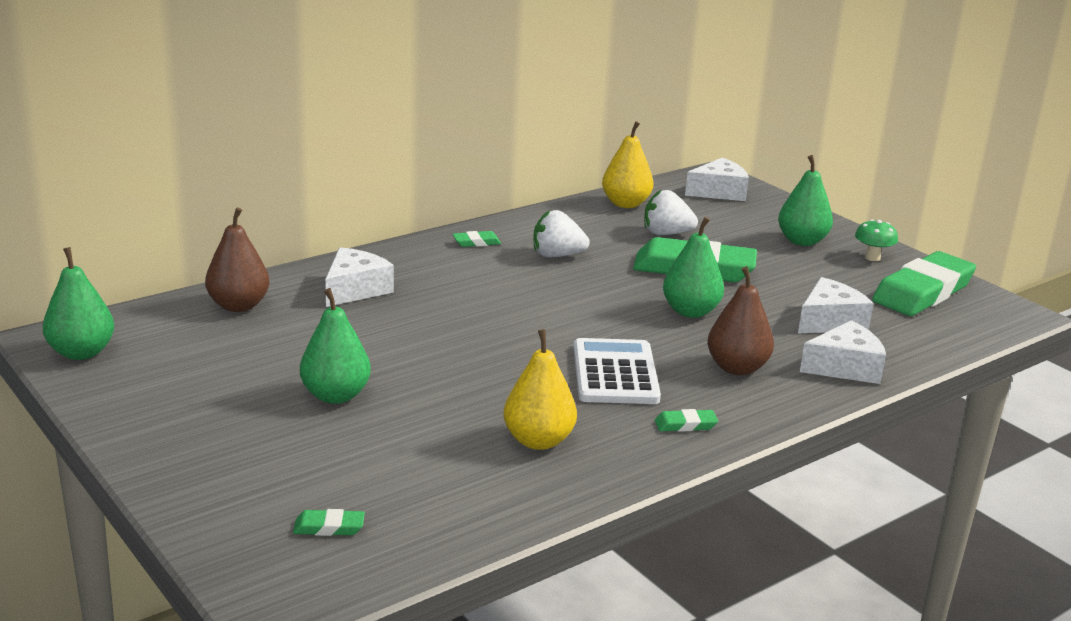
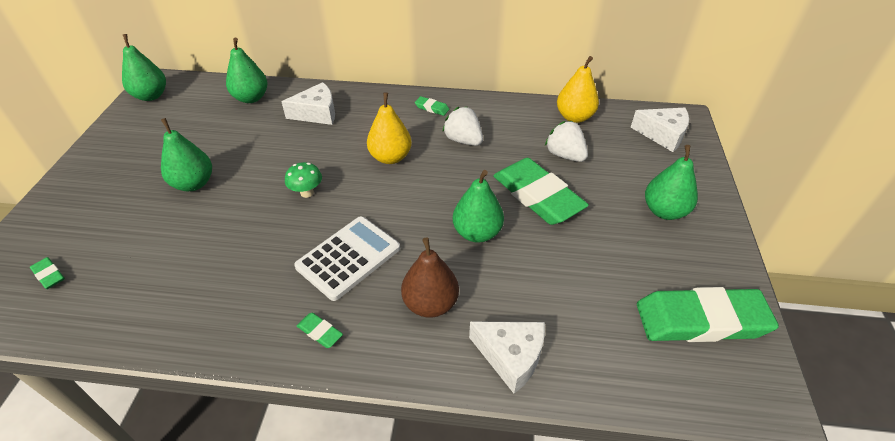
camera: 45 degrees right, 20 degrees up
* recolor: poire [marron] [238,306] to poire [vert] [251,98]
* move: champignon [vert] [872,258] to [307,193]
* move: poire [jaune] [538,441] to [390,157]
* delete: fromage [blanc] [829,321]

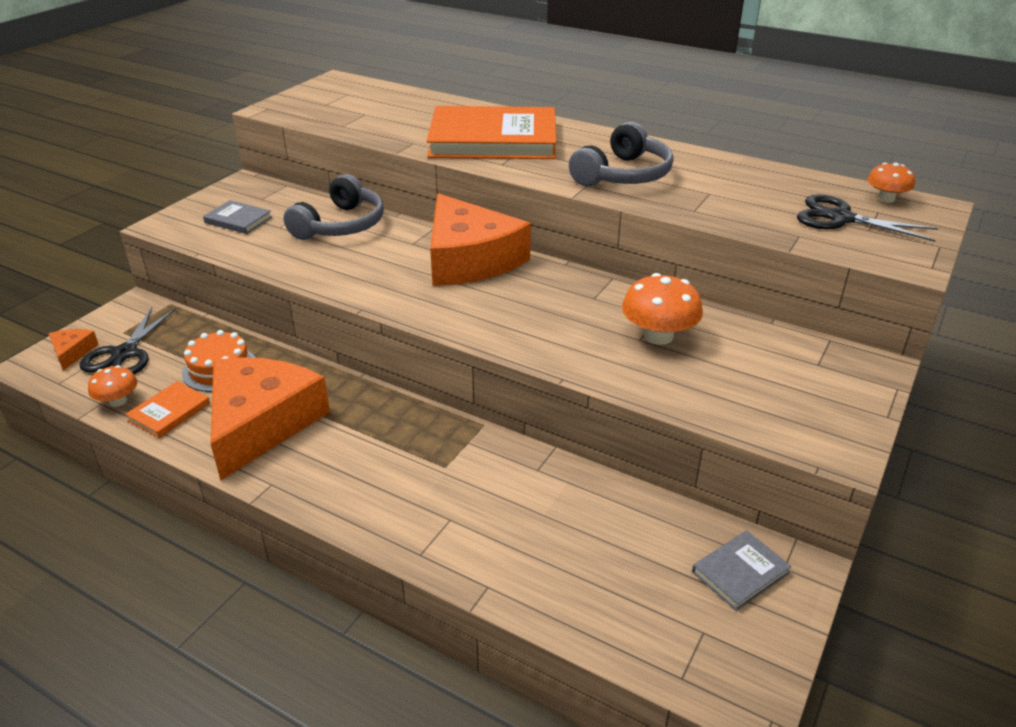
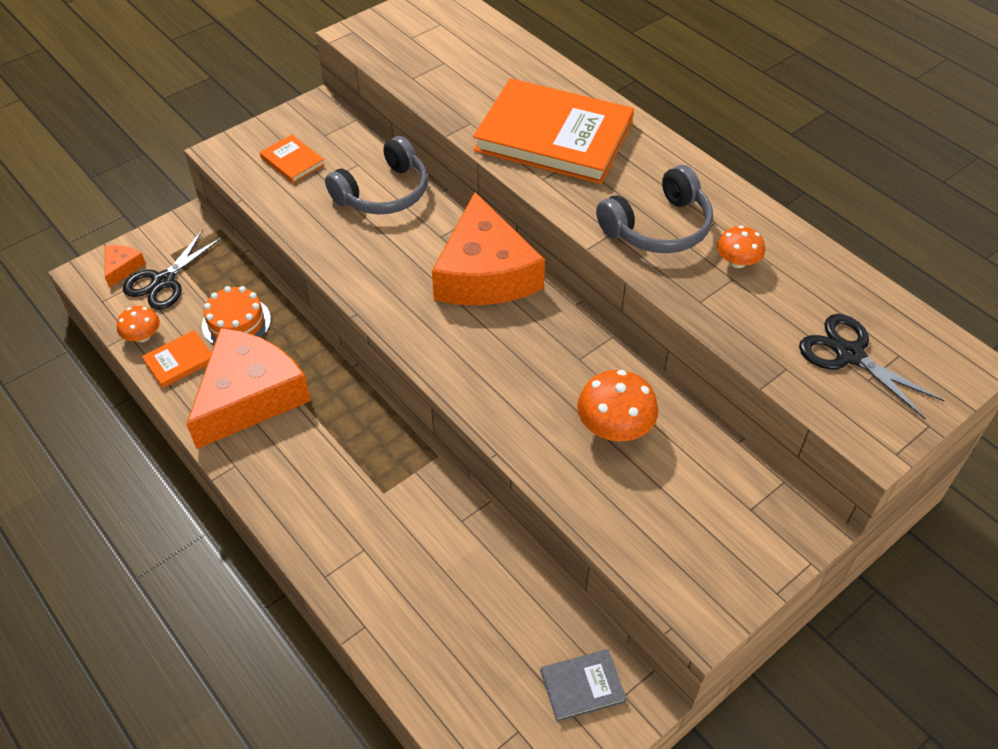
camera: 20 degrees right, 15 degrees up
* recolor: livre [gris] [238,220] to livre [orange] [292,161]
* move: champignon [orange] [886,199] to [737,261]

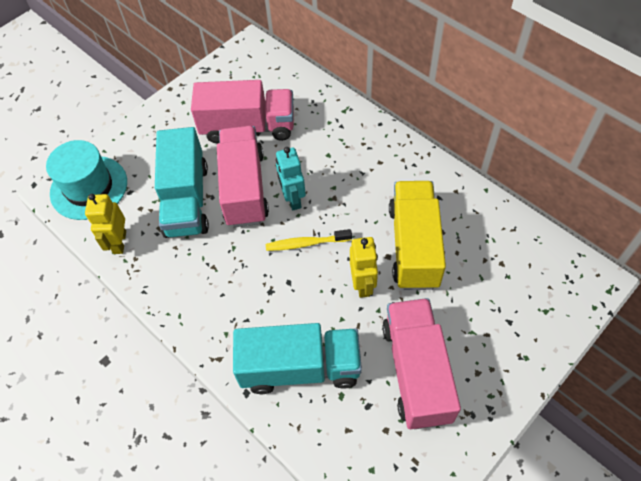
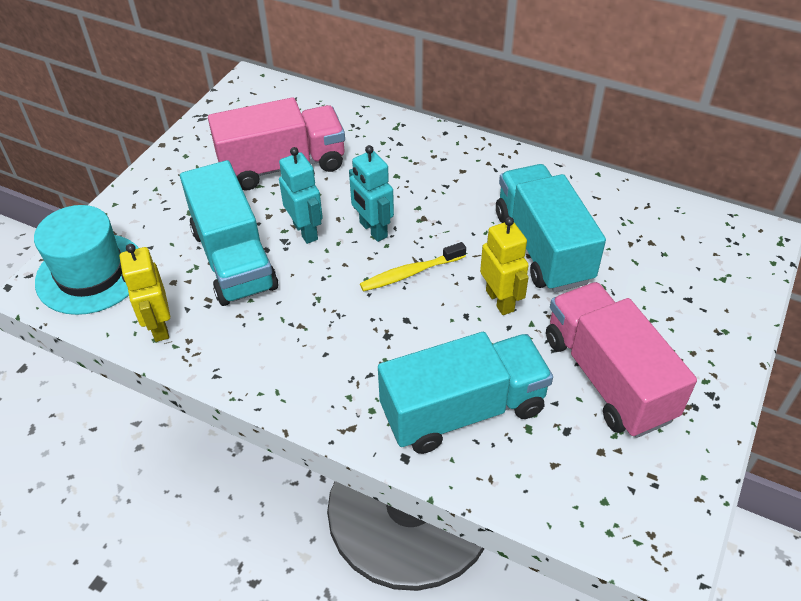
camera: 20 degrees left, 10 degrees down
* replace: camion [rose] [244,188] to robot [turquoise] [306,231]
* recolor: camion [jaune] [414,246] to camion [turquoise] [542,247]

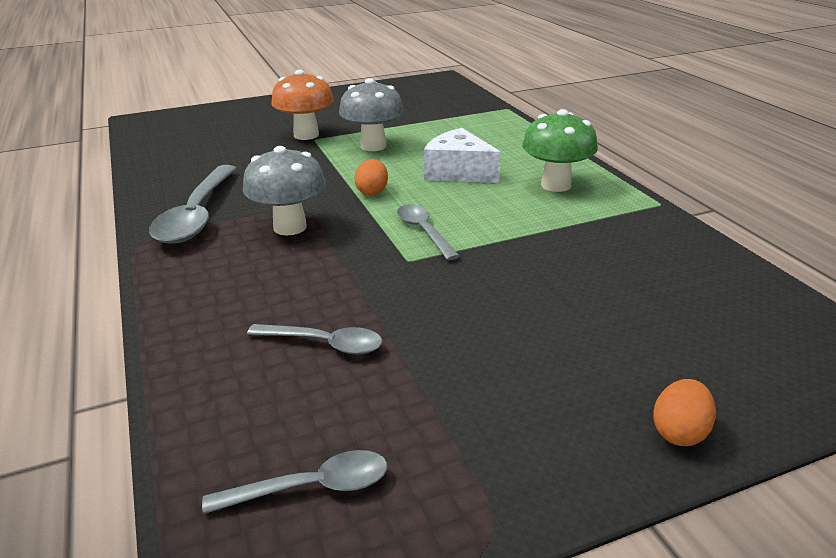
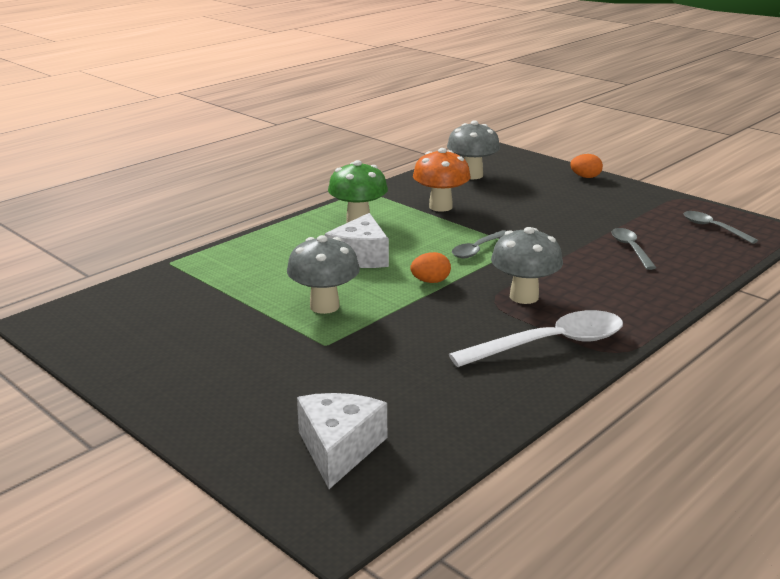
camera: 115 degrees left, 5 degrees down
* insert: fromage [blanc] [339,449]
* move: champignon [orange] [306,135] to [440,207]
* insert: champignon [gris] [472,175]
* recolor: cuillère [gris] [197,215] to cuillère [blanc] [550,344]

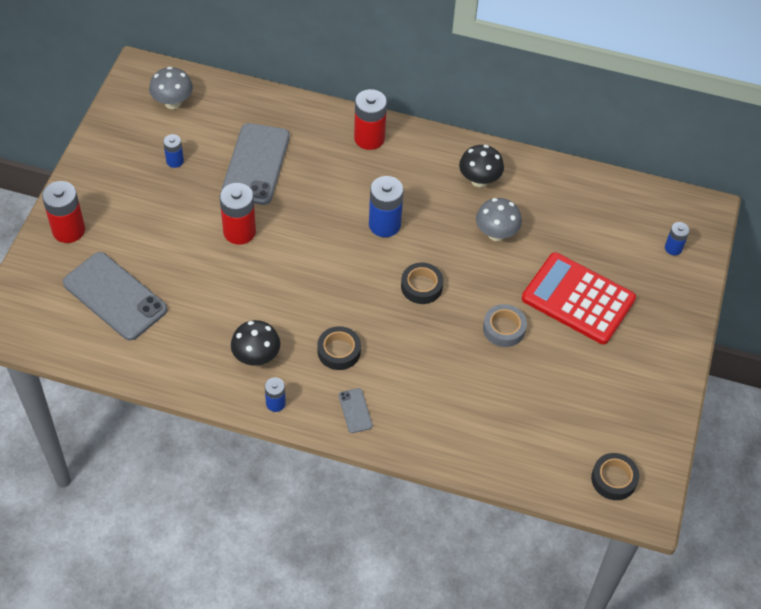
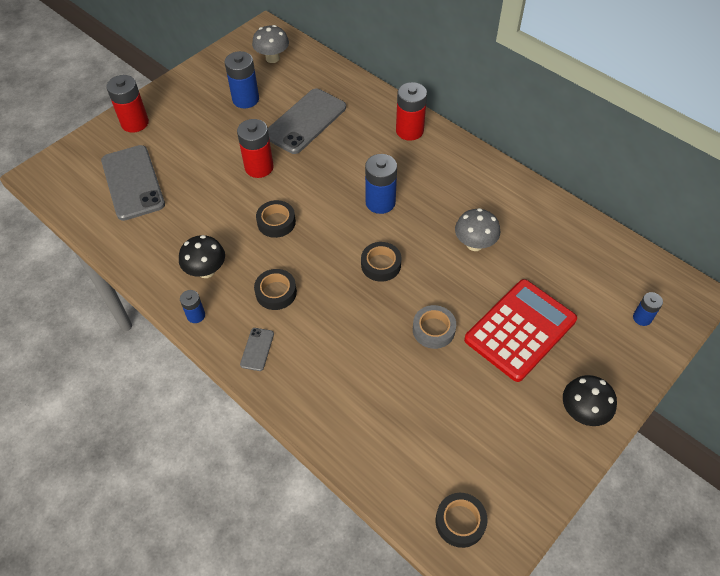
camera: 30 degrees right, 0 degrees up
* resize: pile [bleu] [175,161] = [245,99] x1.81
* insert: ruban adhésif [noir] [276,222]
* rotate: calculatrice [rouge] [578,299] = [520,330] 75 degrees clockwise
* move: champignon [noir] [479,180] to [582,412]

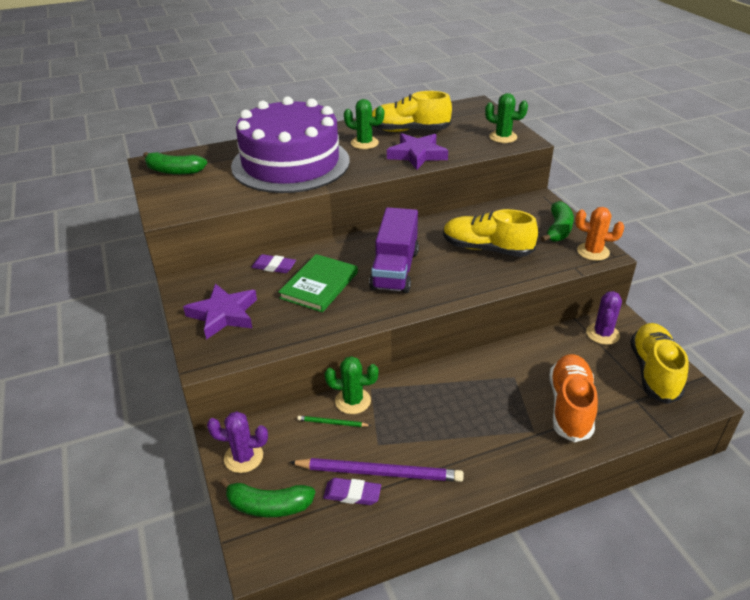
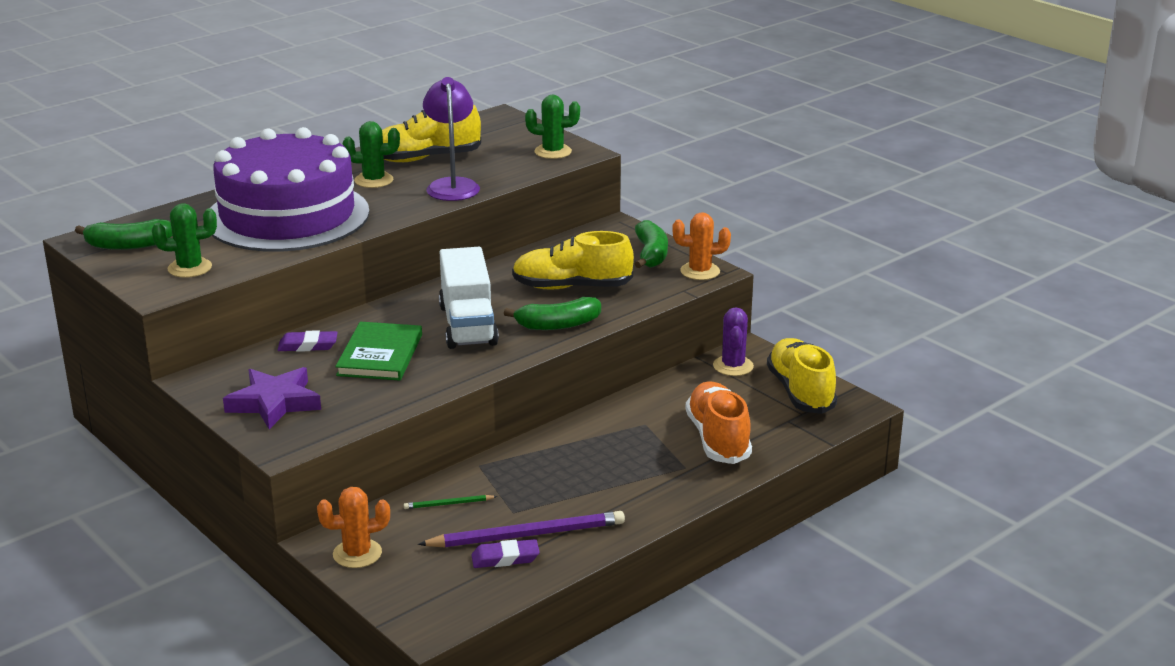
camera: 20 degrees left, 10 degrees down
* move: cactus [vert] [353,401] to [190,268]
* recolor: cactus [violet] [243,457] to cactus [orange] [357,554]
* replace: étoile [violet] [417,155] to lampe [violet] [452,185]
* recolor: camion [violet] [395,269] to camion [blanc] [468,325]
* move: banane [vert] [269,506] to [558,325]

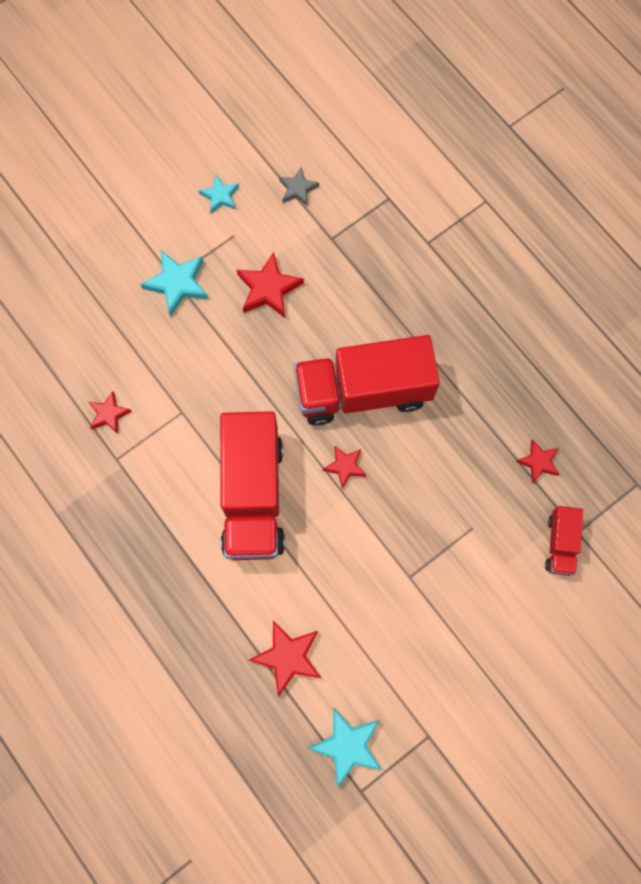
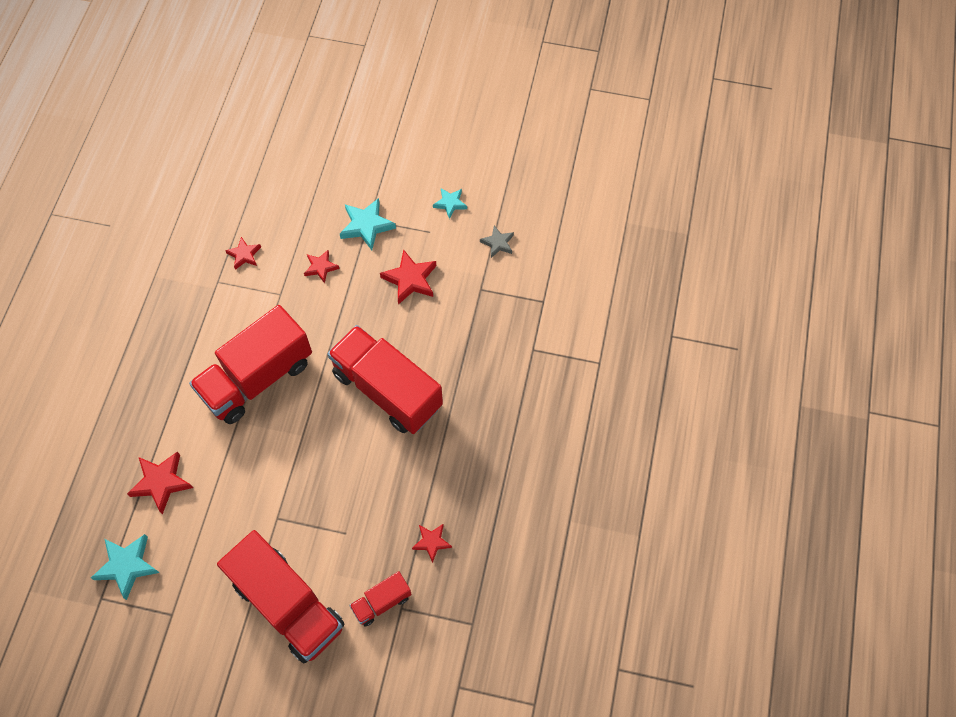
camera: 50 degrees right, 10 degrees down
* insert: camion [rouge] [288,605]
* move: étoile [rouge] [345,466] to [321,267]

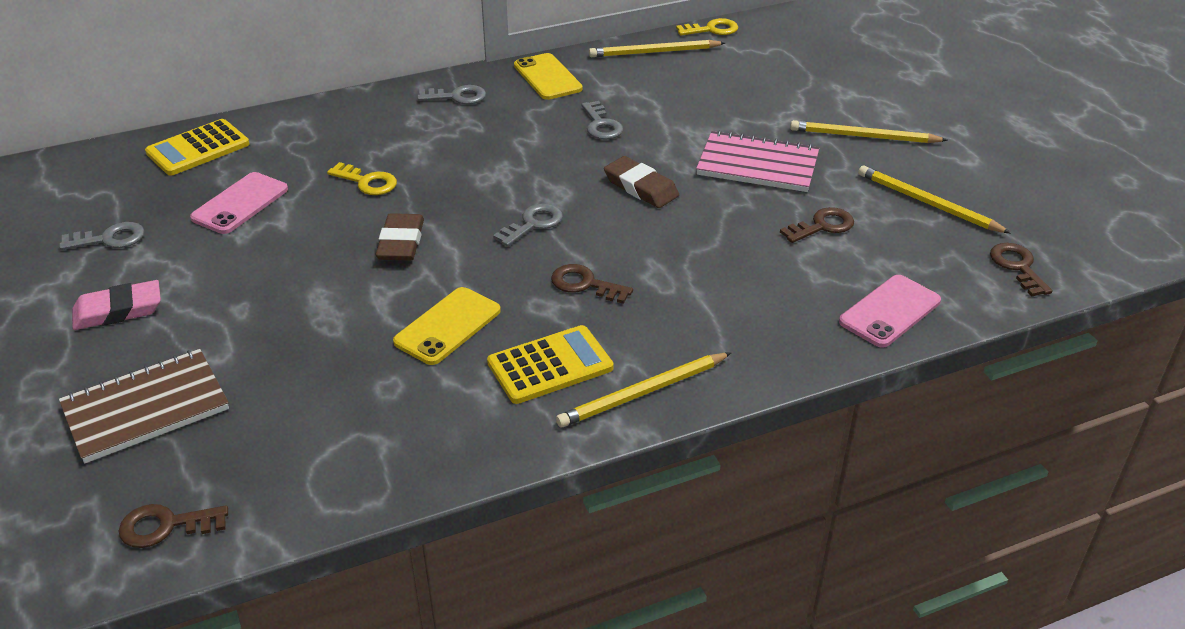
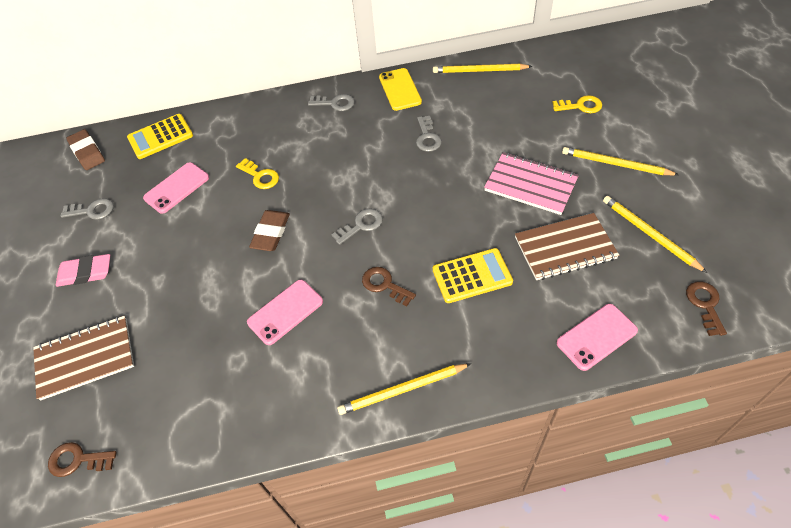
camera: 15 degrees right, 15 degrees up
* move: gomme [marron] [641,187] to [87,152]
* recolor: téléphone [jaune] [448,326] to téléphone [rose] [285,312]
* move: calculatrice [jaune] [550,365] to [472,276]
* replace: clé [marron] [822,226] to carnet [marron] [565,248]
* move: clé [jaune] [712,29] to [581,106]

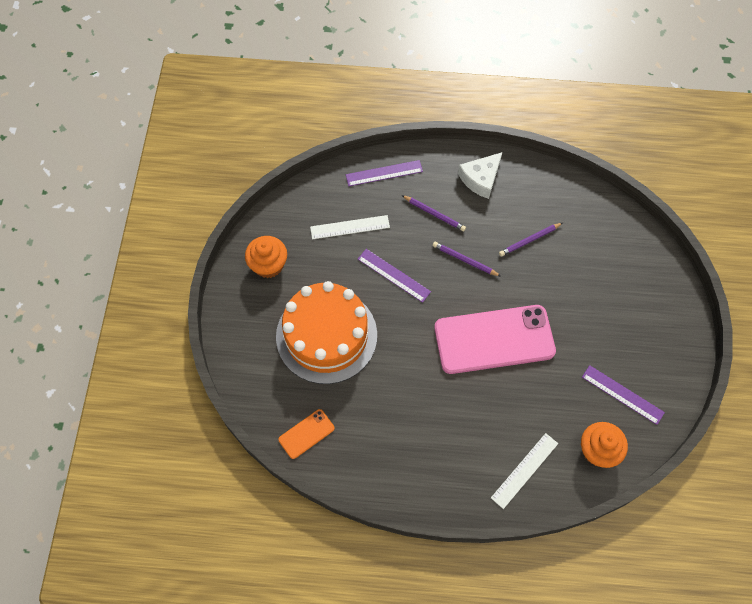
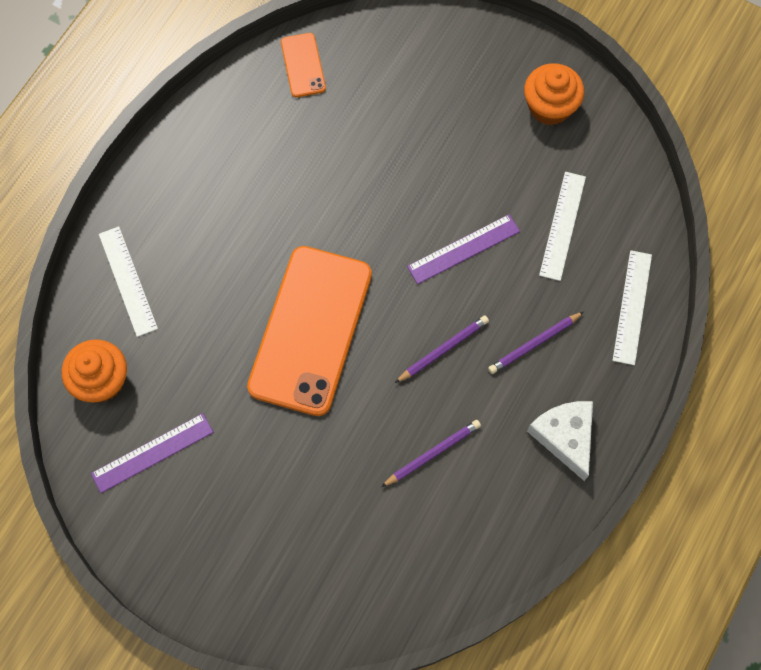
camera: 115 degrees right, 5 degrees up
* recolor: téléphone [rose] [494,339] to téléphone [orange] [311,330]
* rotate: crayon [violet] [529,240] = [432,453] 60 degrees clockwise
* recolor: règle [violet] [384,173] to règle [blanc] [632,307]
* delete: gâteau [orange] [326,335]

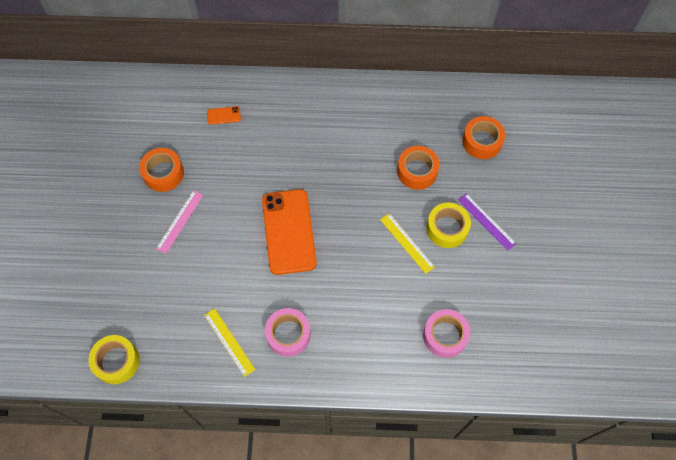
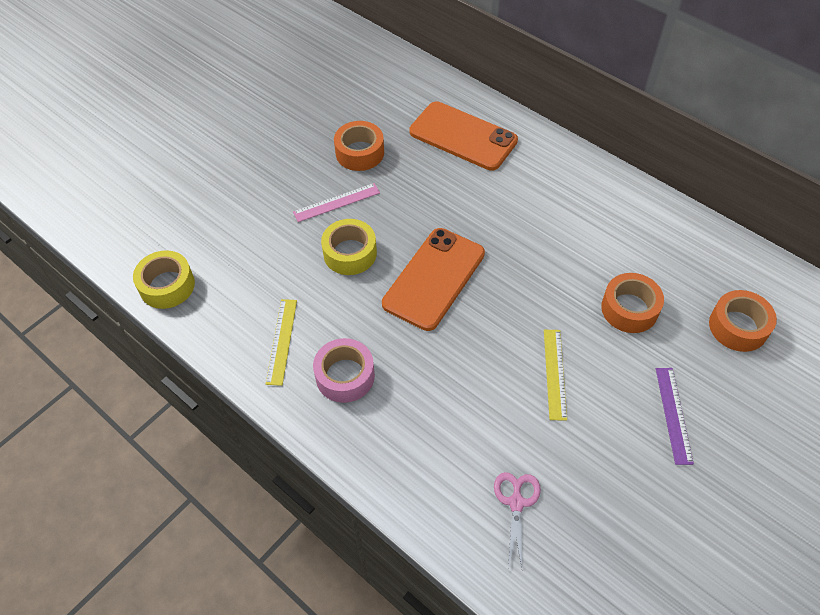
camera: 40 degrees right, 10 degrees down
* move: ruban adhésif [jaune] [447,228] to [350,253]
* resize: téléphone [orange] [223,115] = [463,136] x2.49
* replace: ruban adhésif [rose] [445,336] to ciseaux [rose] [516,503]

